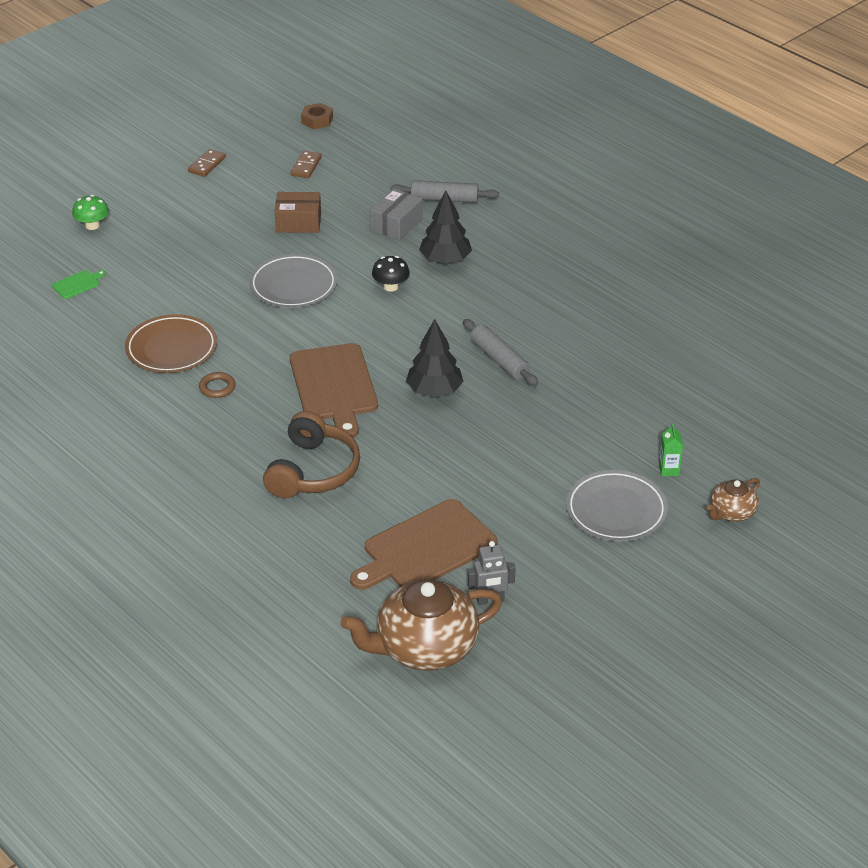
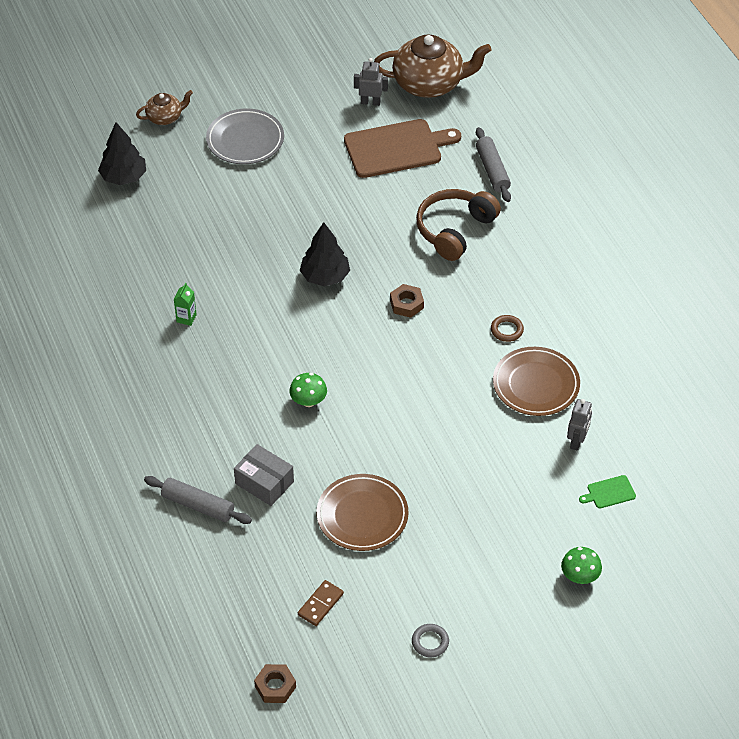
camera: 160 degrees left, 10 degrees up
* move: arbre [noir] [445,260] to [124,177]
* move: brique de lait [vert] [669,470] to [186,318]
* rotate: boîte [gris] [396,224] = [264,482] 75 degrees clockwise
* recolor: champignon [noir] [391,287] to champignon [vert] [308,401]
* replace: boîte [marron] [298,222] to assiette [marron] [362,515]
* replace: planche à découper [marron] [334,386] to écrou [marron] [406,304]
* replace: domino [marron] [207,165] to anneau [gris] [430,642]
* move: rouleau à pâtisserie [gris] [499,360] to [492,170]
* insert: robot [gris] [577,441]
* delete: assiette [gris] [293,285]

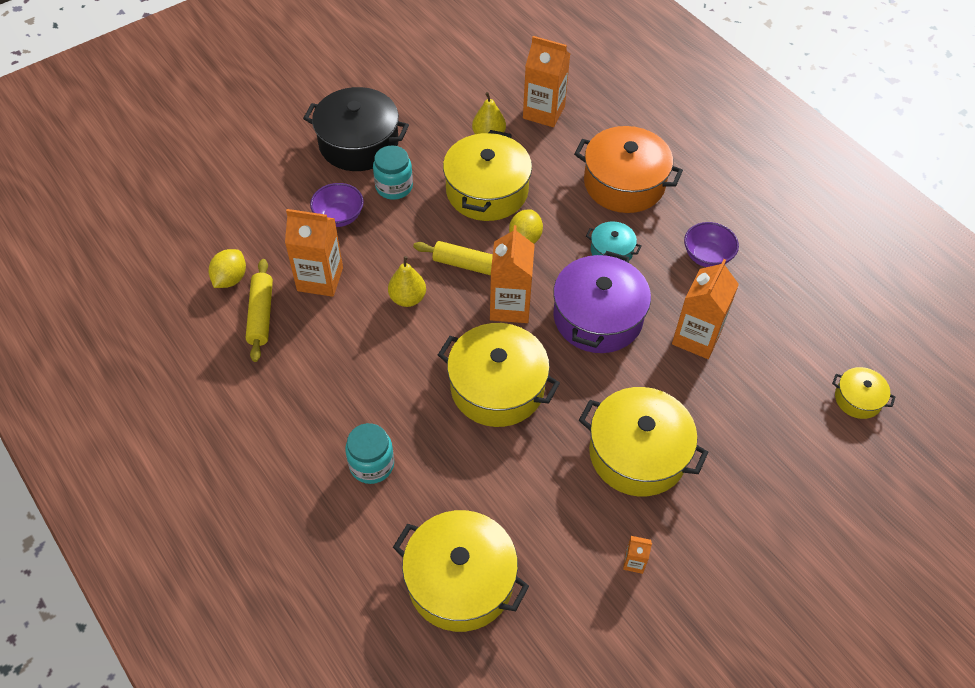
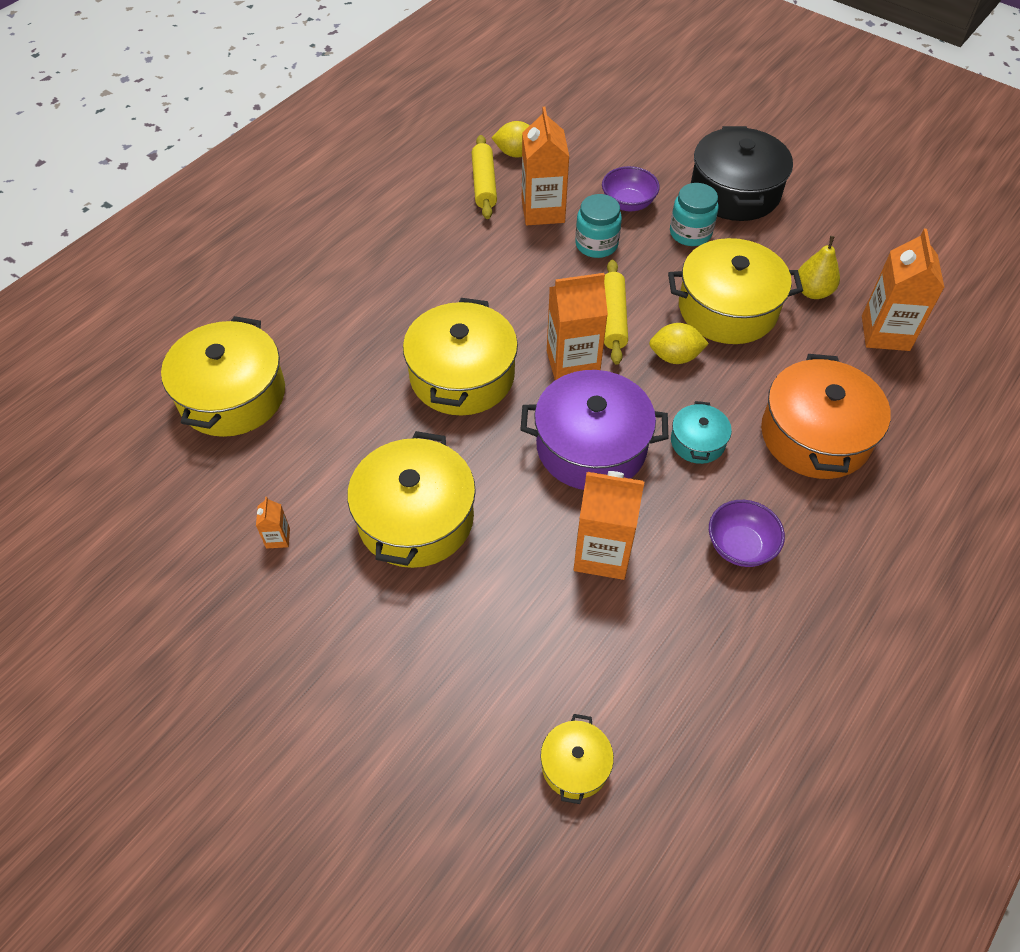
camera: 75 degrees right, 0 degrees up
* rotate: rouleau à pâtisserie [jaune] [261,314] = [484,184] 75 degrees counterclockwise
* move: bocal [turquoise] [371,464] to [596,244]
* delete: poire [jaune] [408,298]

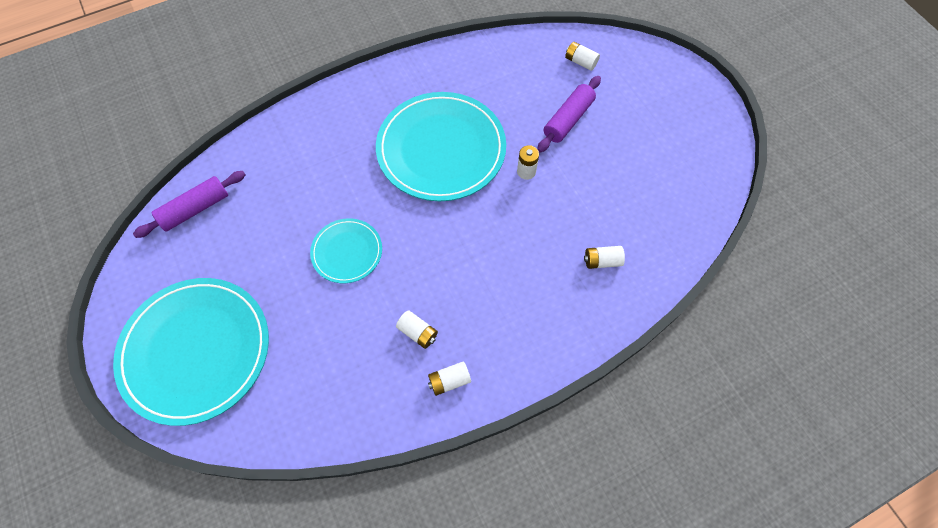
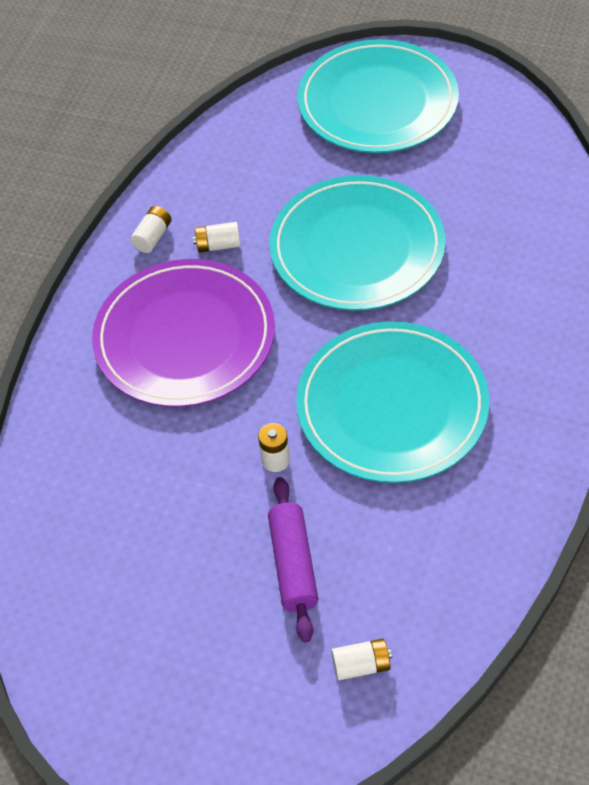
camera: 140 degrees right, 10 degrees down
* insert: assiette [violet] [185,337]
* resize: assiette [turquoise] [347,252] = [357,248] x1.96
* delete: rouleau à pâtisserie [violet] [195,209]
* delete: pile [blanc] [602,261]

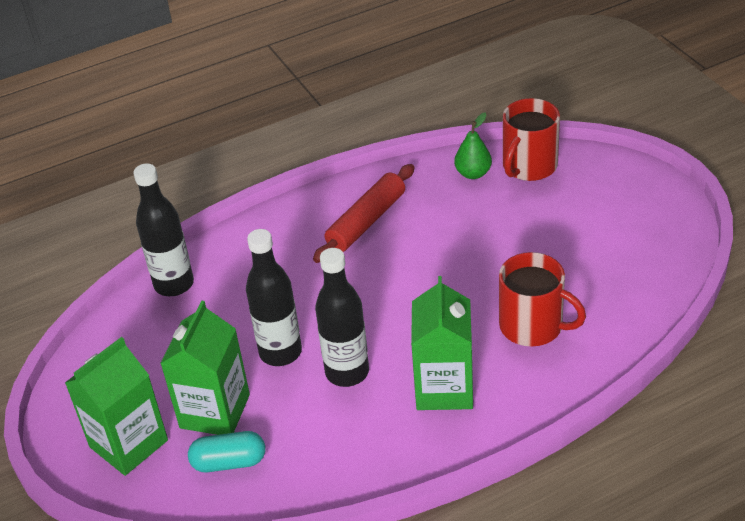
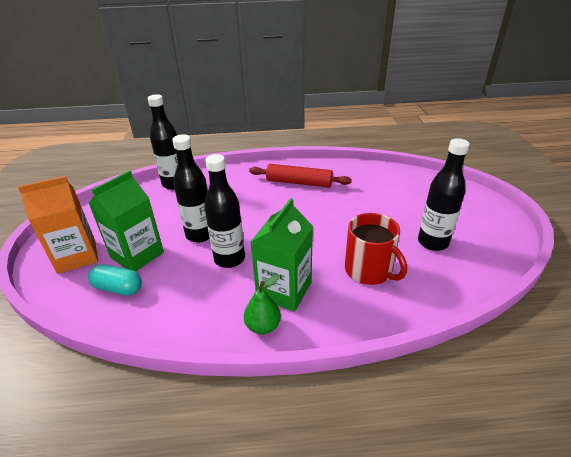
camera: 20 degrees right, 5 degrees down
* recolor: brique de lait [vert] [128,444] to brique de lait [orange] [77,256]
* move: poire [vert] [473,173] to [263,326]
* rotate: rouleau à pâtisserie [rouge] [366,221] = [299,182] 45 degrees clockwise
* insert: bouteille [noir] [432,242]
* delete: tasse [rouge] [529,166]

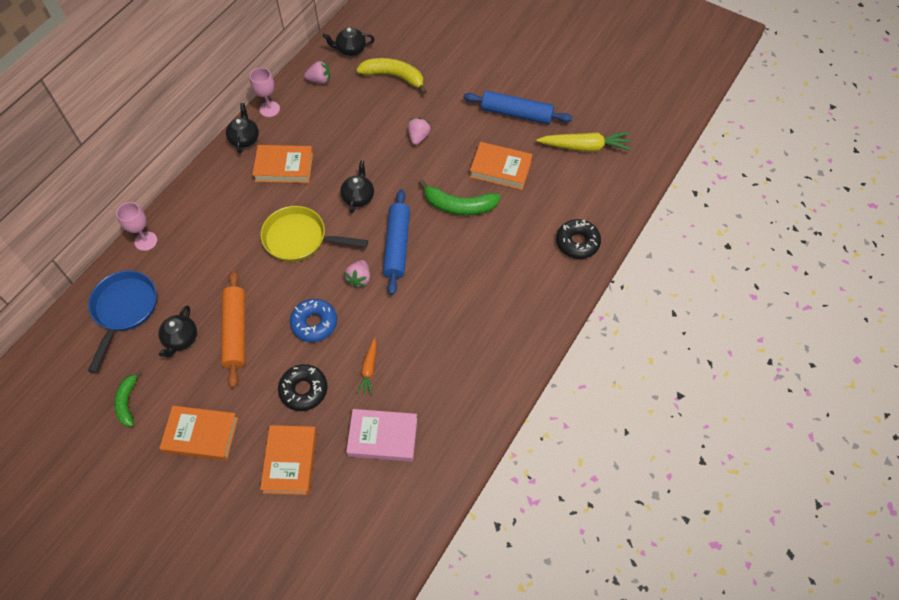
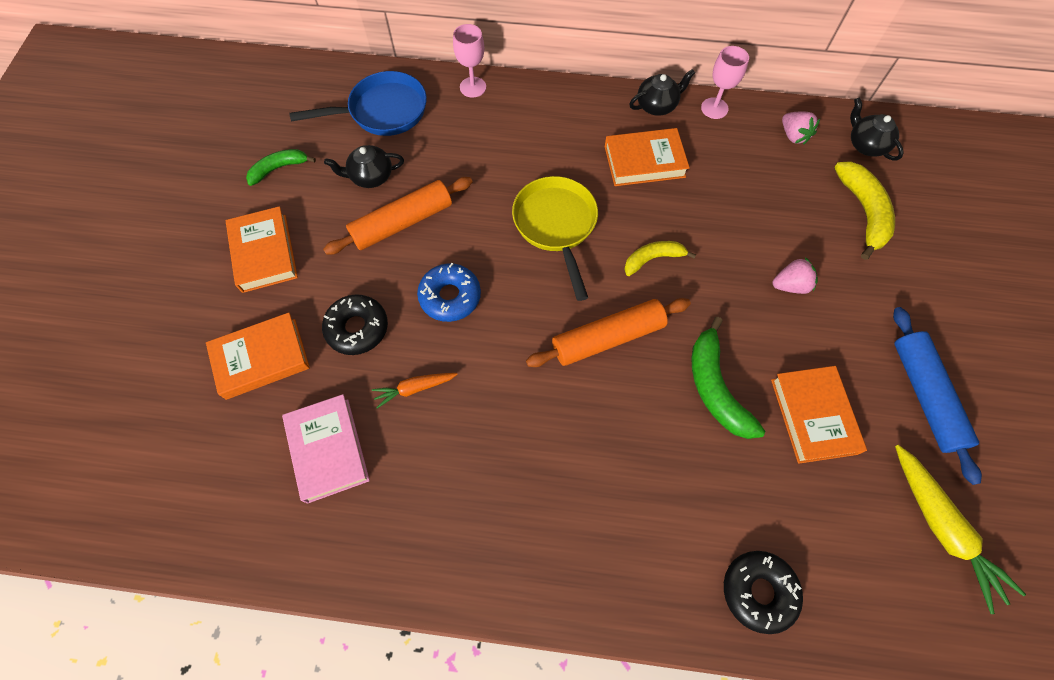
camera: 65 degrees right, 5 degrees up
* recolor: rouleau à pâtisserie [bleu] [397,246] to rouleau à pâtisserie [orange] [607,338]
* rotate: livre [orange] [284,167] = [644,161] 75 degrees counterclockwise
* replace: théière [noir] [358,197] to banane [jaune] [652,259]
* delete: fraise [rose] [359,278]

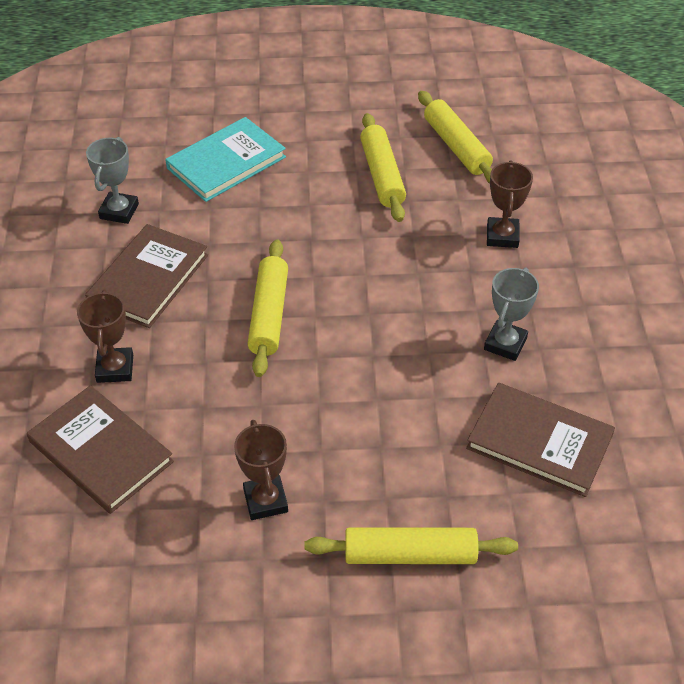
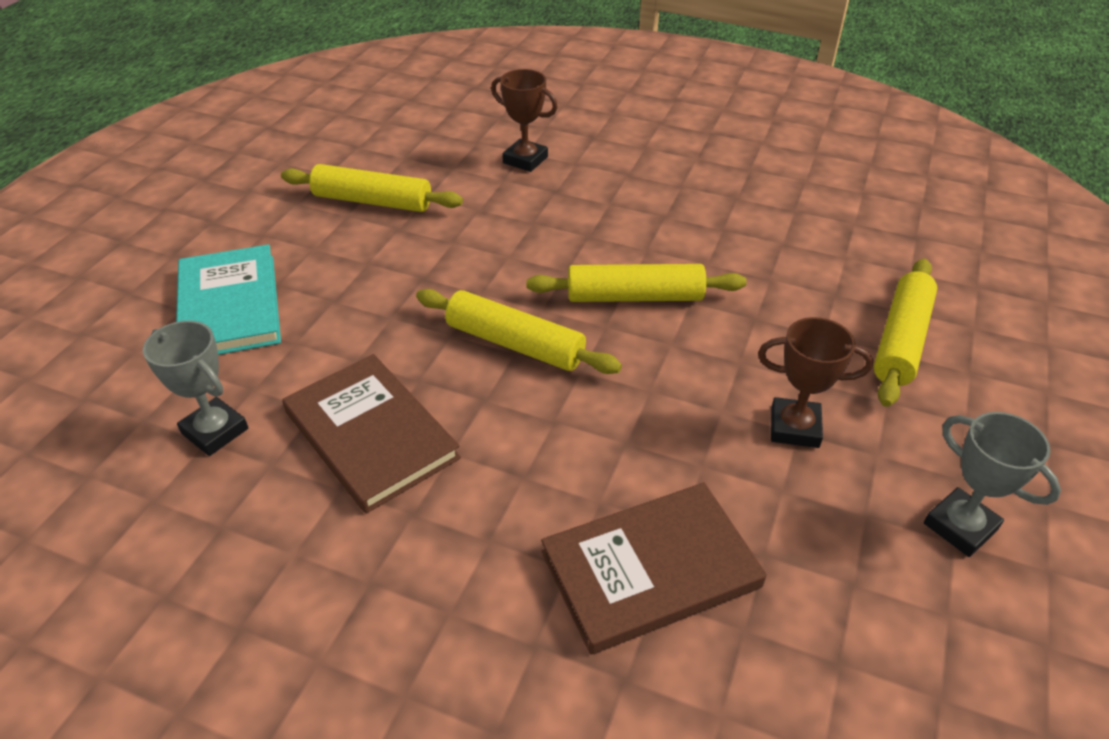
camera: 65 degrees left, 5 degrees down
* move: rouleau à pâtisserie [jaune] [456,146] to [634,297]
* move: trophée [gris] [505,344] to [960,526]
* delete: trophée [marron] [115,368]
* delete: livre [marron] [539,442]

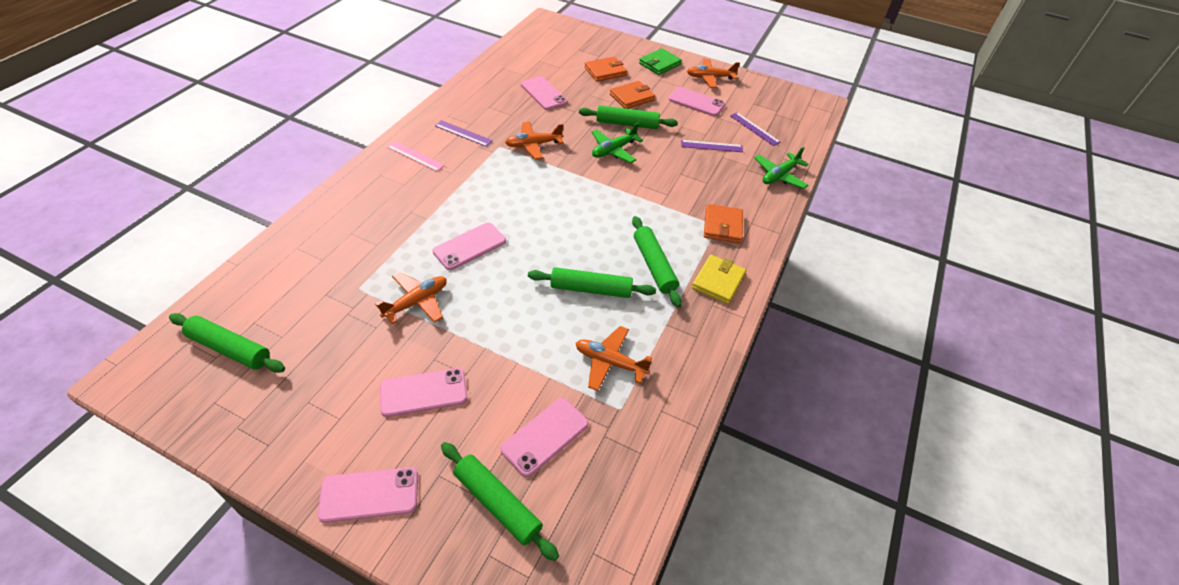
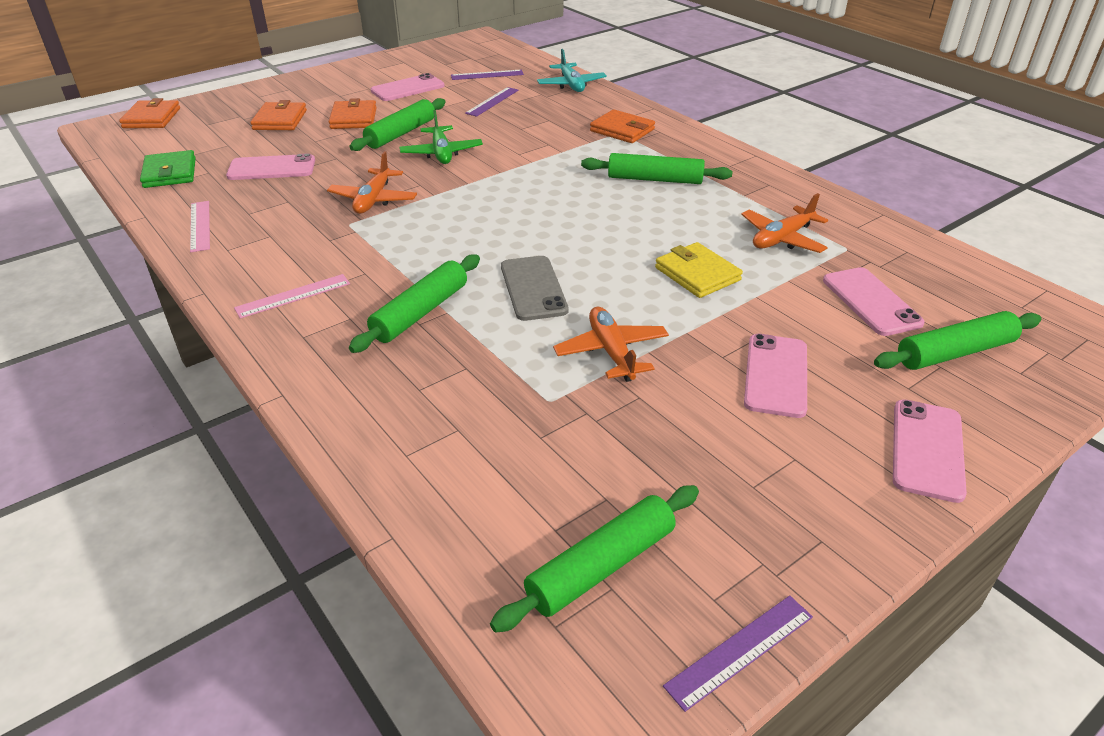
camera: 60 degrees left, 10 degrees down
* insert: portefeuille [orange] [152,118]
* move: portefeuille [vert] [659,64] to [170,173]
* insert: règle [rose] [200,226]
* move: rouleau à pâtisserie [vert] [591,289] to [420,312]
* recolor: téléphone [rose] [470,246] to téléphone [gris] [533,288]
* recolor: avion [vert] [779,175] to avion [turquoise] [571,85]
* move: portefeuille [jaune] [718,281] to [697,274]
* move: règle [violet] [463,133] to [740,650]
* delete: avion [orange] [710,78]

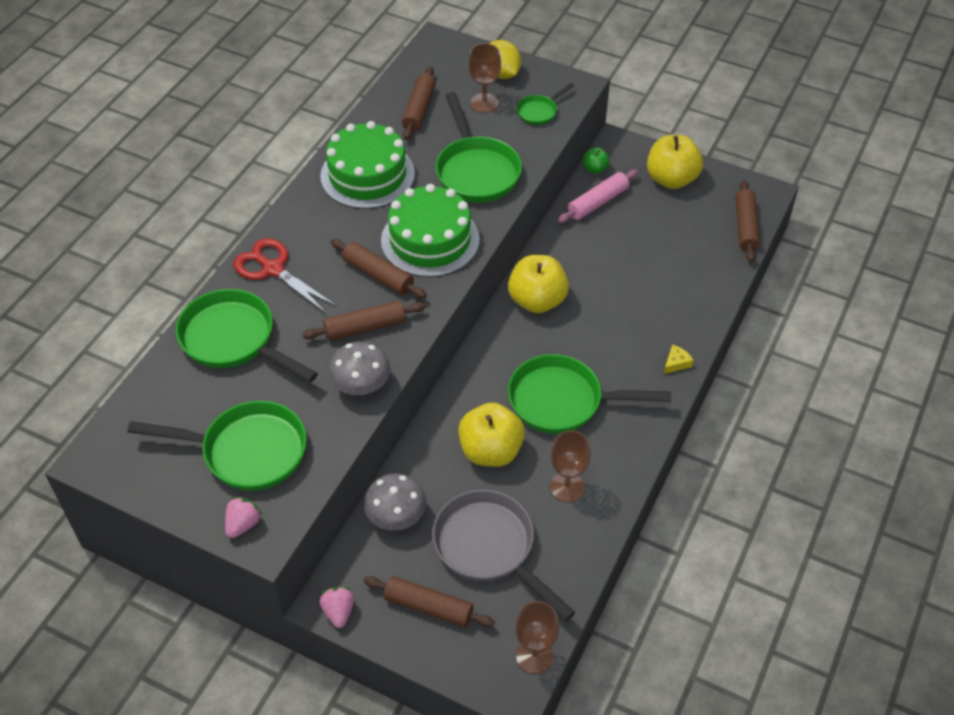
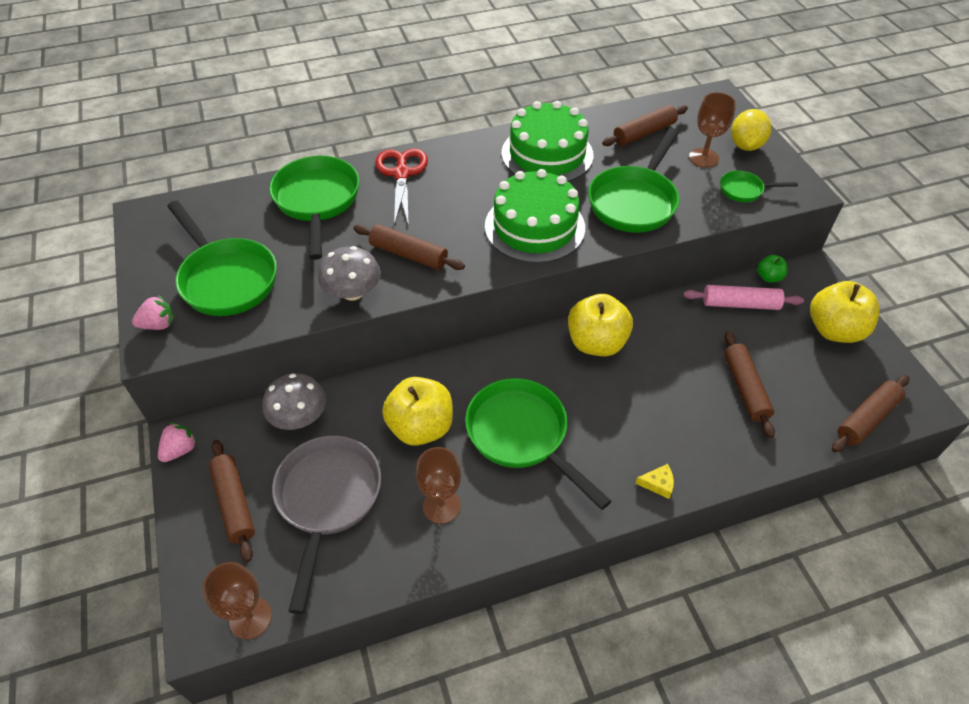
camera: 45 degrees right, 0 degrees up
* move: rouleau à pâtisserie [marron] [378,275] to [745,388]

